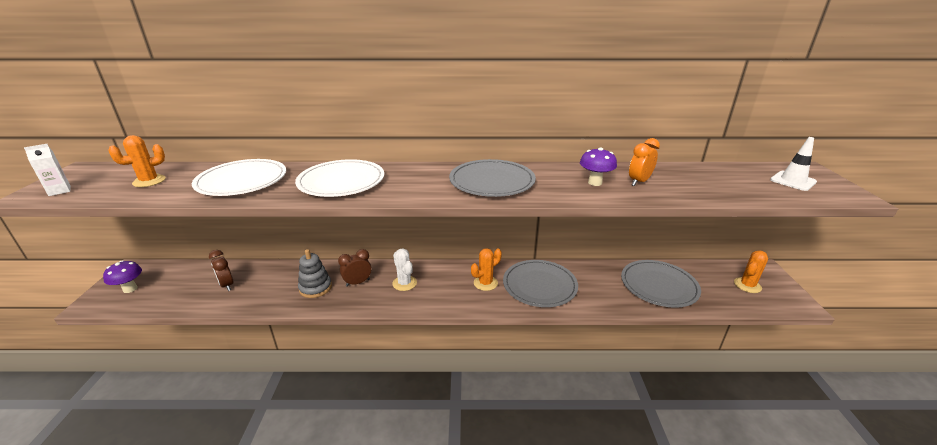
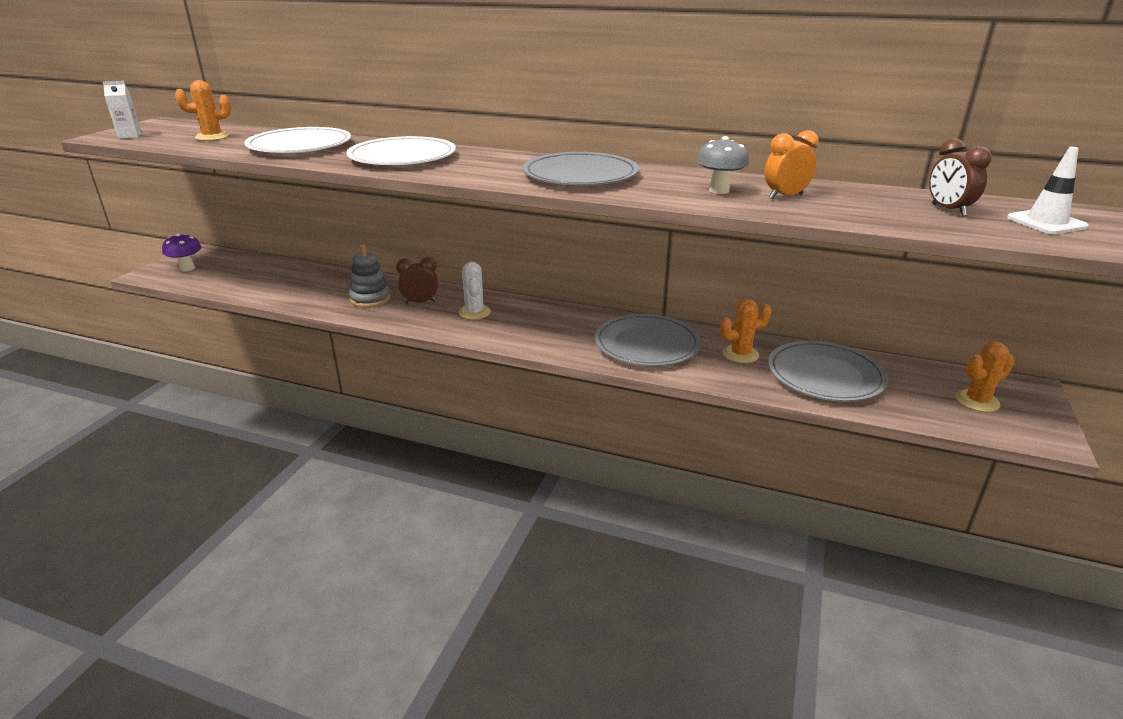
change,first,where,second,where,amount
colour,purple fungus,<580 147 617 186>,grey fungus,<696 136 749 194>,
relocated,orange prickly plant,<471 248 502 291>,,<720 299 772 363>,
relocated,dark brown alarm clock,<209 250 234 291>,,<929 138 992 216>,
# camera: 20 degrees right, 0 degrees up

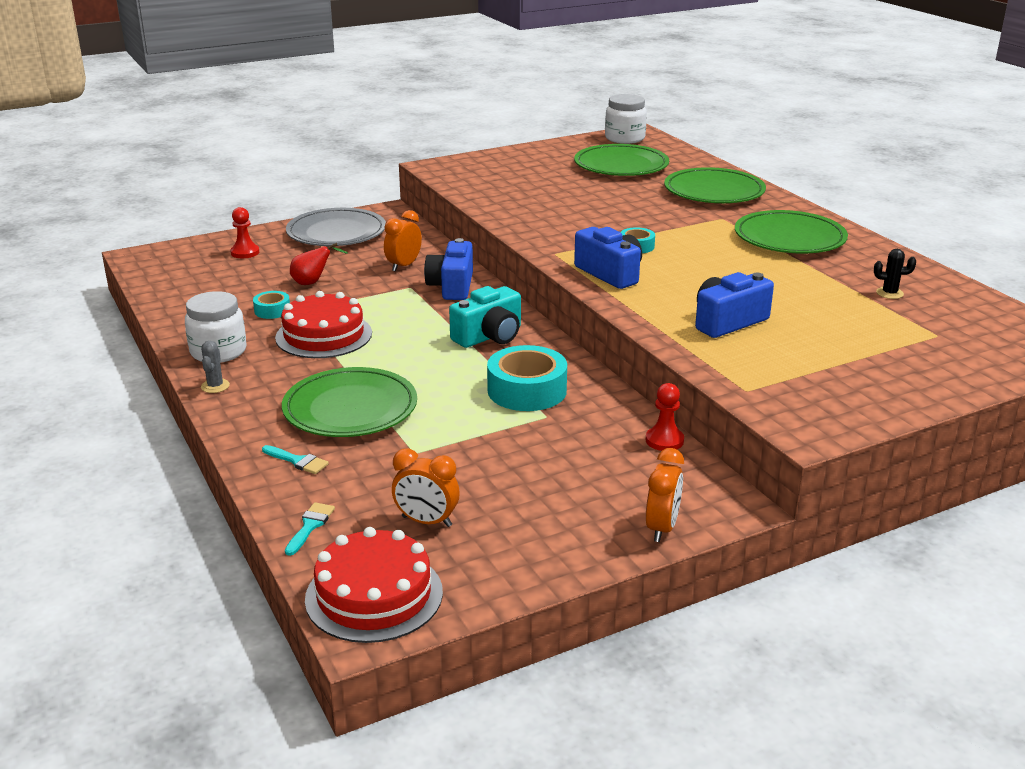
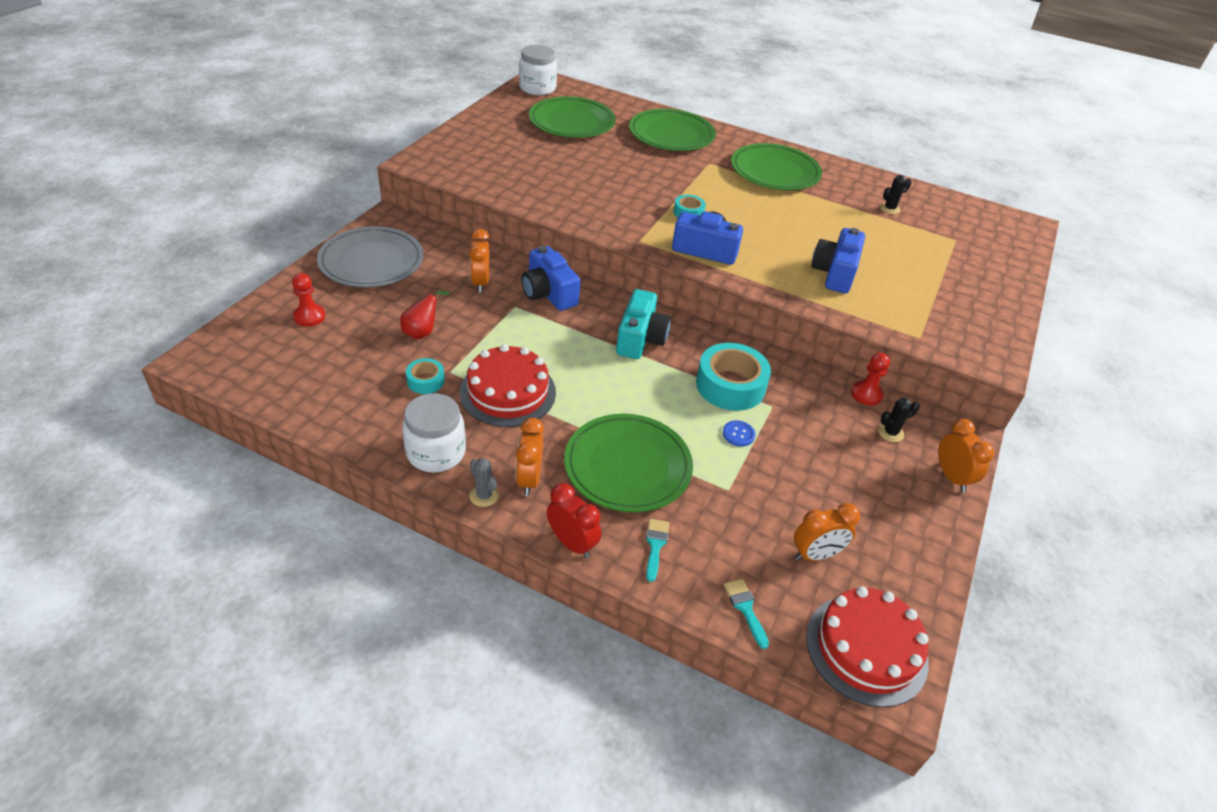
change,first,where,second,where,amount
spun,teal paintbrush,<262 445 329 474>,,<646 519 669 582>,75 degrees counterclockwise
appeared,,,black prickly plant,<878 398 920 442>,
appeared,,,orange alarm clock,<516 418 544 496>,
appeared,,,blue button,<723 420 755 447>,
appeared,,,red alarm clock,<547 483 601 558>,
# camera: 40 degrees left, 15 degrees up

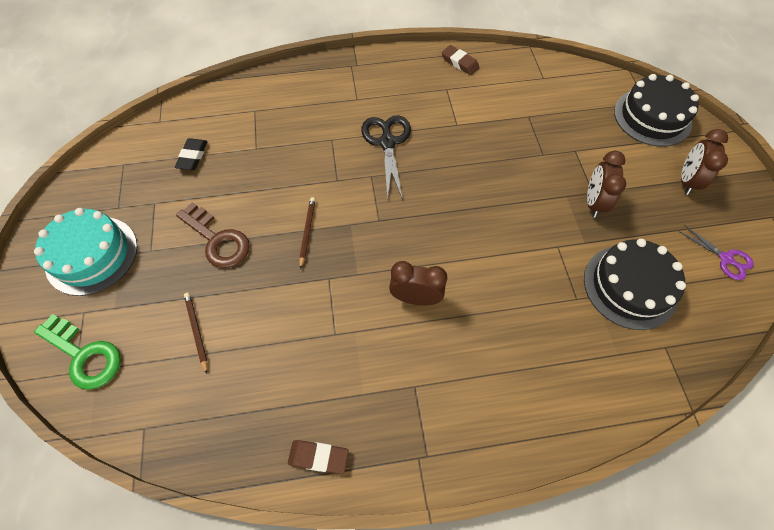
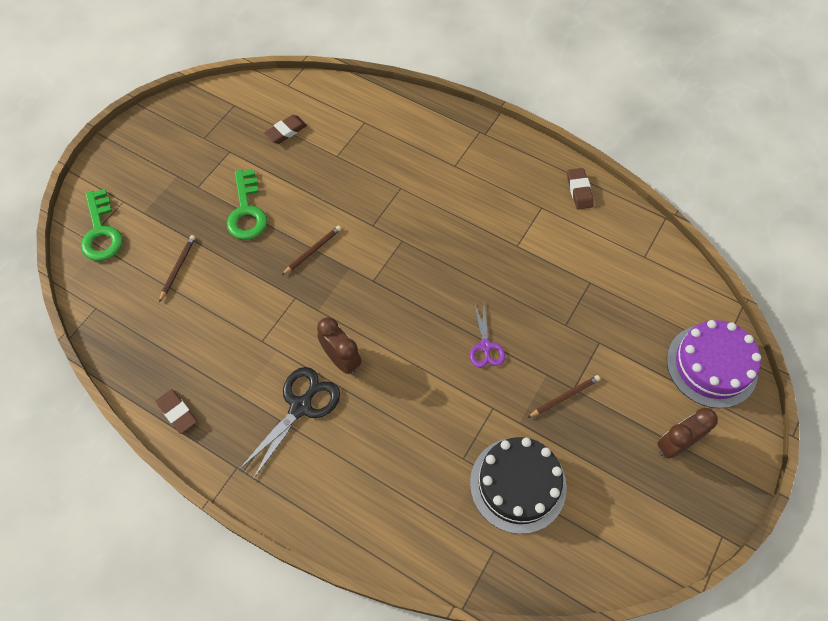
change,first,where,second,where,amount
colour,black layer cake,<614 74 699 147>,purple layer cake,<667 320 761 408>,
relocated,black shears,<361 115 411 201>,,<239 367 340 479>,
colour,black eraser,<175 138 207 170>,dark brown eraser,<264 115 307 144>,
exchanged,dark brown alarm clock,<587 151 626 218>,dark brown wooden pencil,<527 375 600 418>,
colour,dark brown key,<176 202 250 268>,emerald key,<227 169 268 240>,
missing,teal layer cake,<34 208 137 296>,,,
relocated,purple shears,<678 225 754 280>,,<470 303 505 368>,
# camera: 40 degrees right, 0 degrees up

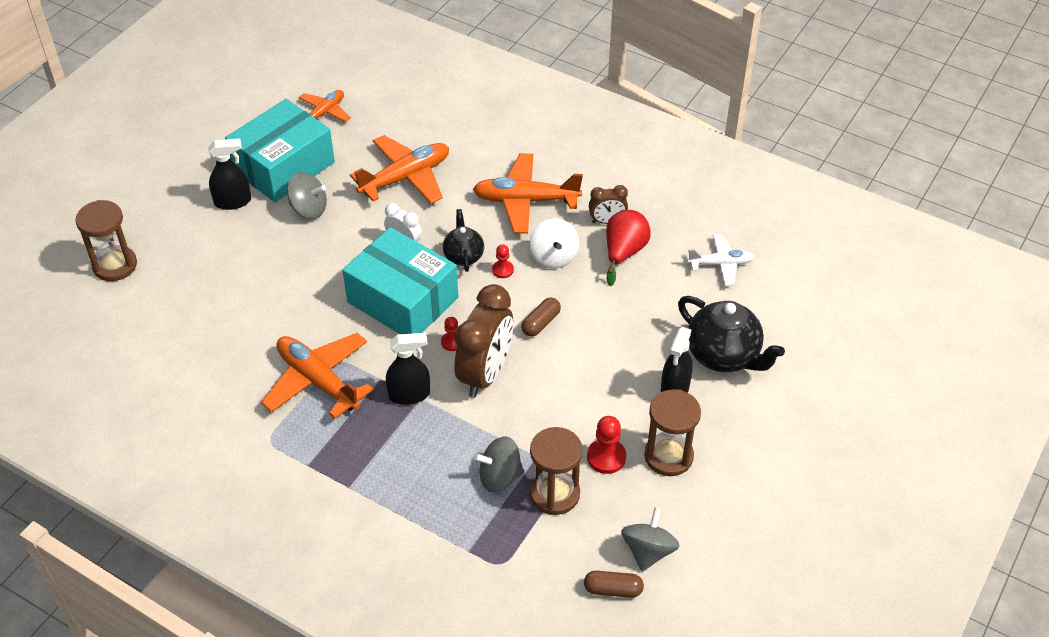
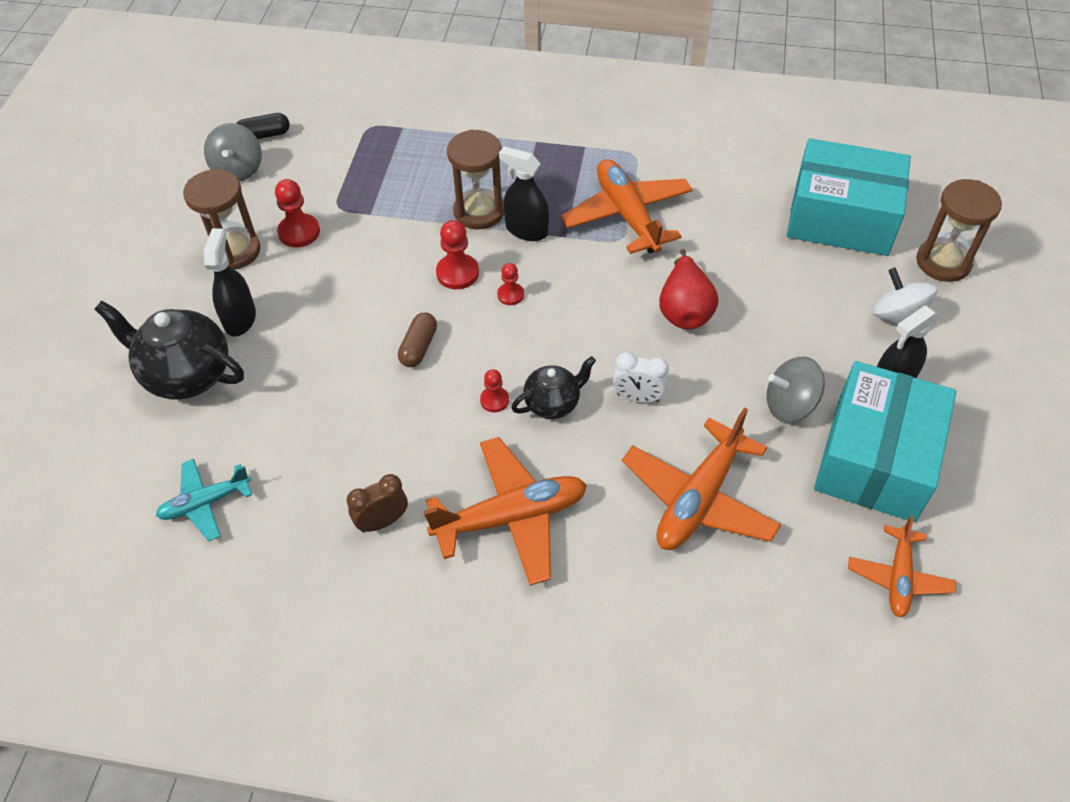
change,first,where,second,where,amount
spun,black china teapot,<443 209 484 272>,,<511 356 596 419>,90 degrees counterclockwise
relocated,red pear fruit,<606 210 651 286>,,<659 249 718 329>,
relocated,pure white toy top,<530 219 579 269>,,<872 268 937 325>,
relocated,teal box,<343 227 458 334>,,<787 138 911 256>,
colour,pure white plane,<687 234 754 286>,teal plane,<156 459 252 541>,
exchanged,dark brown alarm clock,<455 284 513 397>,red chess pawn,<436 220 479 289>,
spun,orange plane,<261 333 373 419>,,<561 159 693 254>,135 degrees counterclockwise
spun,black spray cleaner,<386 333 430 405>,,<499 146 549 241>,60 degrees clockwise
relocated,dark brown sandglass,<530 427 583 515>,,<447 129 504 229>,
missing,grey toy top,<474 436 524 492>,,,
colour,dark brown pill shape,<584 571 644 598>,black pill shape,<236 113 290 139>,
# camera: 160 degrees right, 5 degrees up

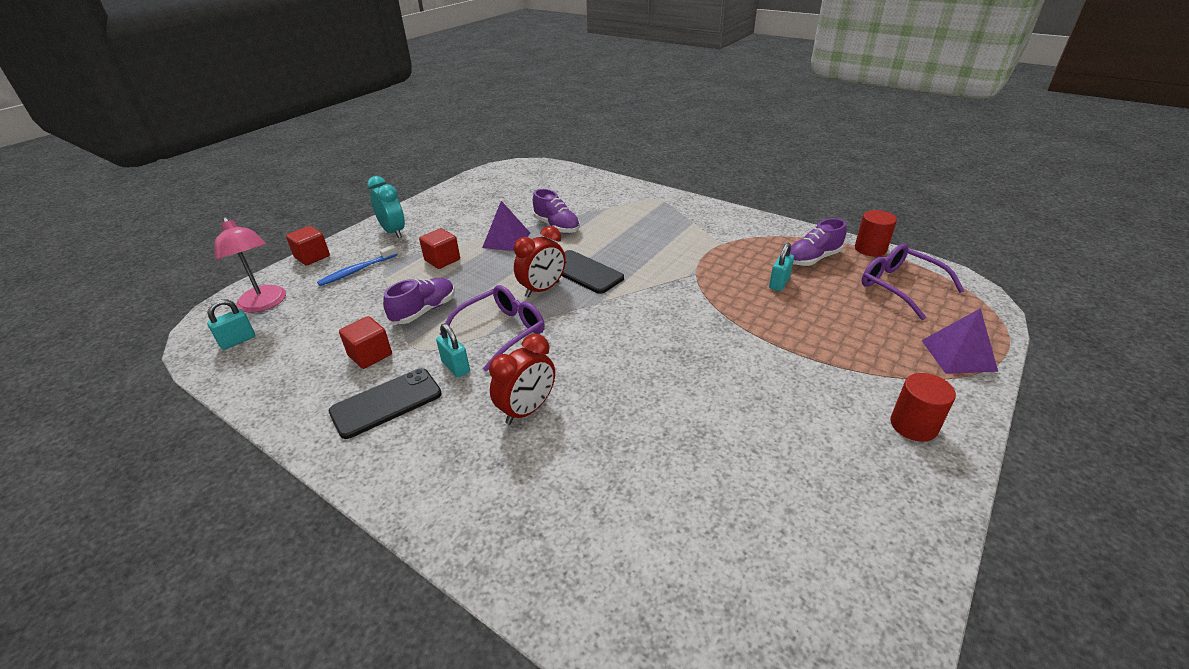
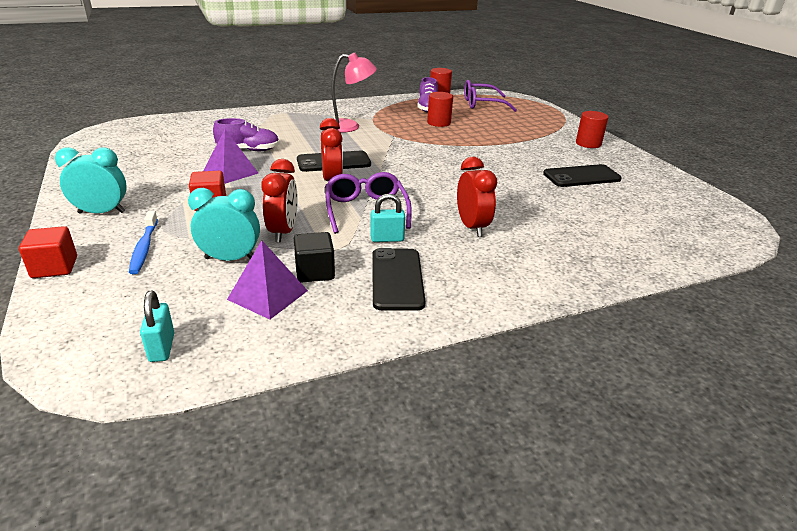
change,first,where,second,where,amount
relocated,rosy desk lamp,<214 217 286 313>,,<331 53 377 133>,
exchanged,teal padlock,<769 242 794 291>,red cylinder,<427 92 453 127>,
exchanged,purple shoe,<383 278 455 324>,red alarm clock,<261 159 298 243>,
relocated,purple pyramid,<921 308 998 374>,,<227 240 308 319>,
colour,red solid cube,<339 316 392 369>,black solid cube,<294 232 335 283>,
appeared,,,black smartphone,<543 164 622 187>,
appeared,,,teal alarm clock,<188 188 260 261>,
# camera: 60 degrees left, 5 degrees down

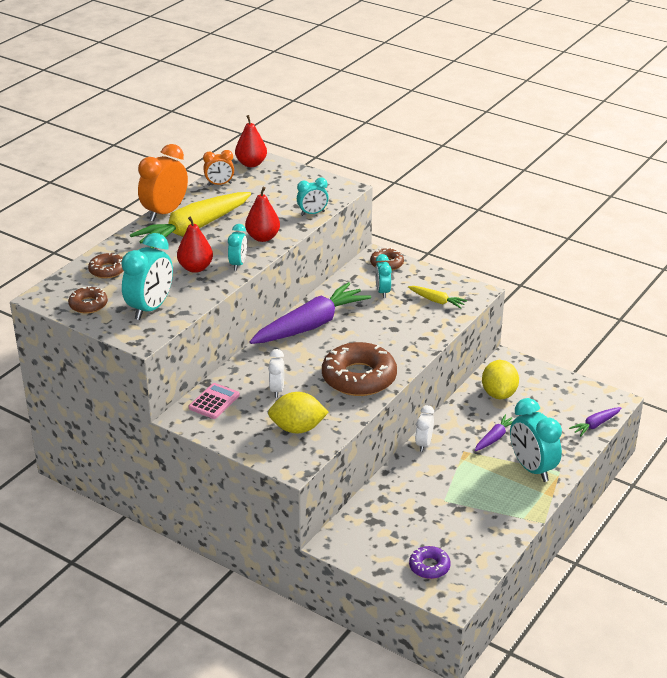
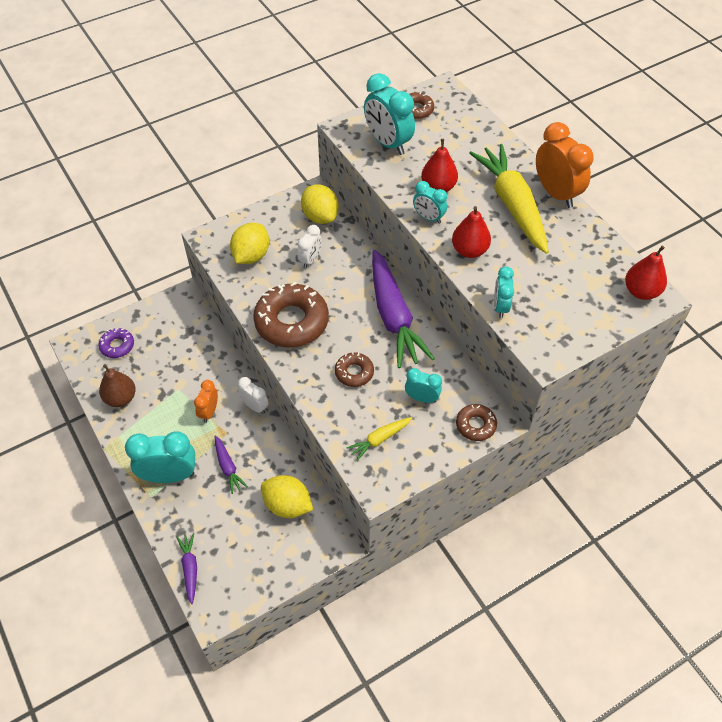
change,first,where,second,where,amount
relocated,orange alarm clock,<203 150 234 186>,,<194 380 218 423>,
relocated,dark brown donut,<88 253 123 278>,,<335 352 374 387>,
spun,pure white alarm clock,<268 349 284 398>,,<297 225 322 268>,90 degrees counterclockwise
exchanged,rosy calculator,<189 383 240 419>,yellow citrus fruit,<301 184 339 224>,
appeared,,,dark brown pear fruit,<99 364 136 407>,
# camera: 115 degrees right, 20 degrees up

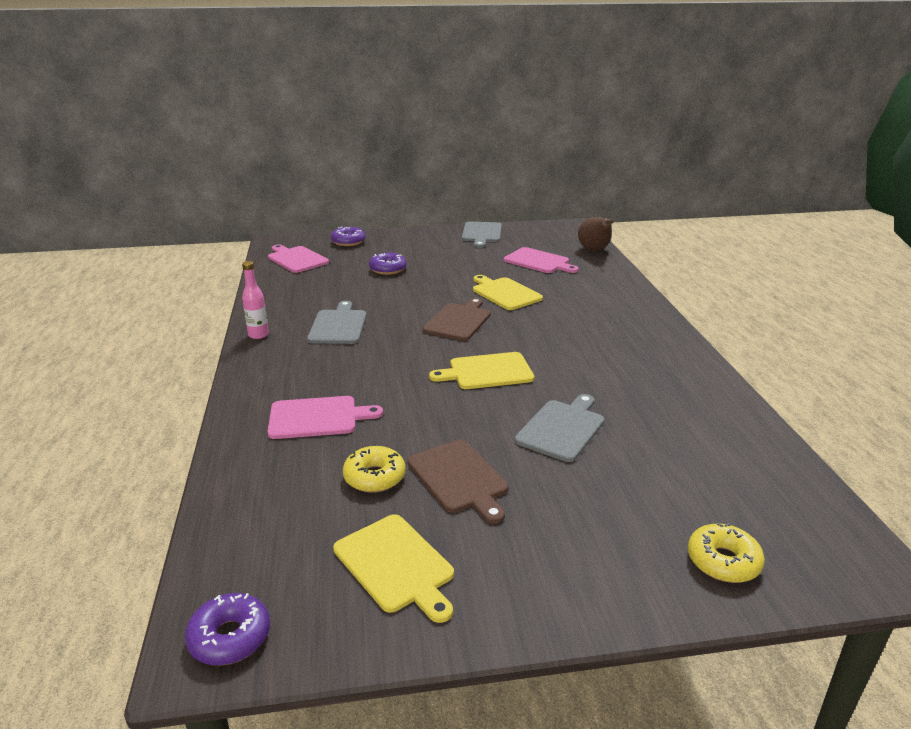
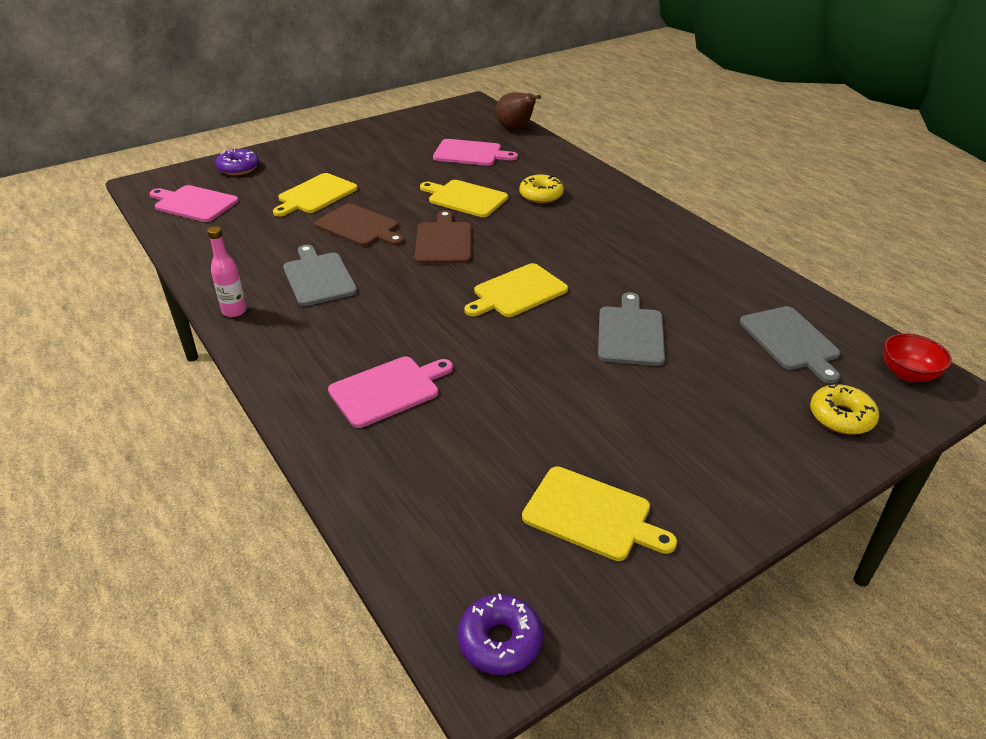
change,first,where,second,where,amount
relocated,grey bread board,<462 222 502 248>,,<740 306 840 383>,
exchanged,purple donut,<369 253 407 275>,yellow bread board,<273 173 358 217>,
relocated,dark brown bread board,<407 440 509 524>,,<315 203 404 246>,
relocated,yellow donut,<343 446 405 493>,,<519 175 564 203>,
appeared,,,red bowl,<883 333 952 382>,
# camera: 25 degrees left, 10 degrees up

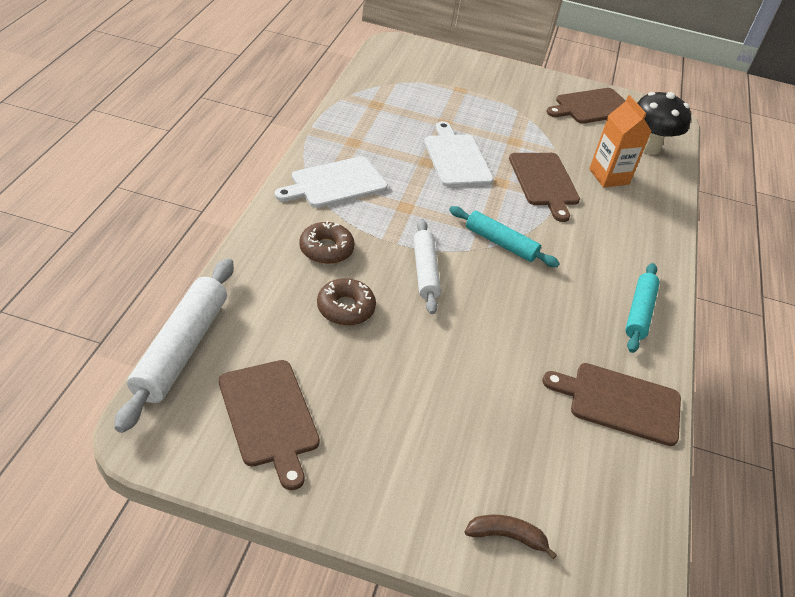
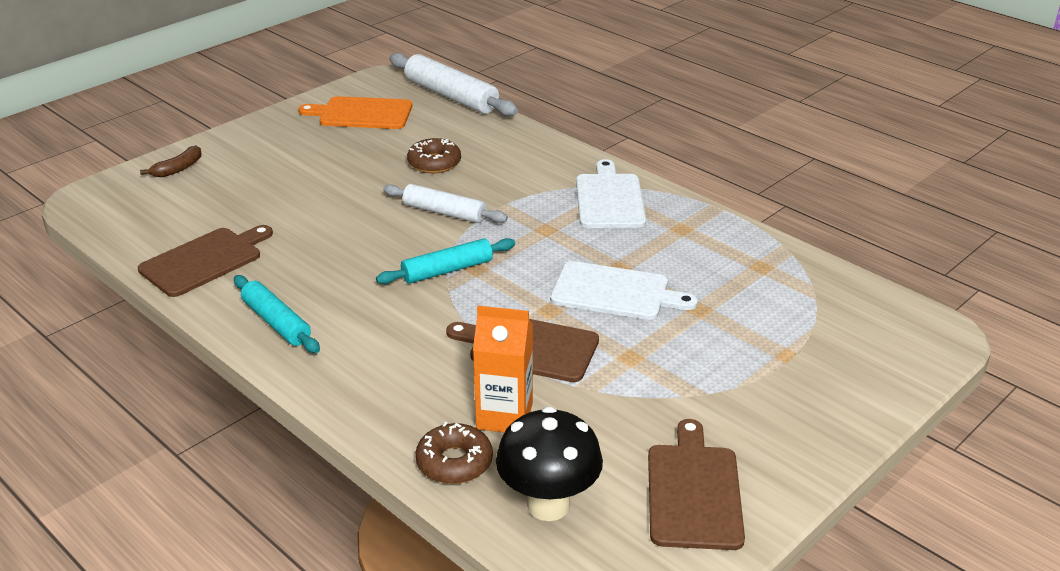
change,first,where,second,where,amount
relocated,dark brown donut,<299 221 355 264>,,<415 422 493 484>,
colour,dark brown bread board,<219 360 320 490>,orange bread board,<298 96 412 129>,
# camera: 125 degrees right, 10 degrees down

